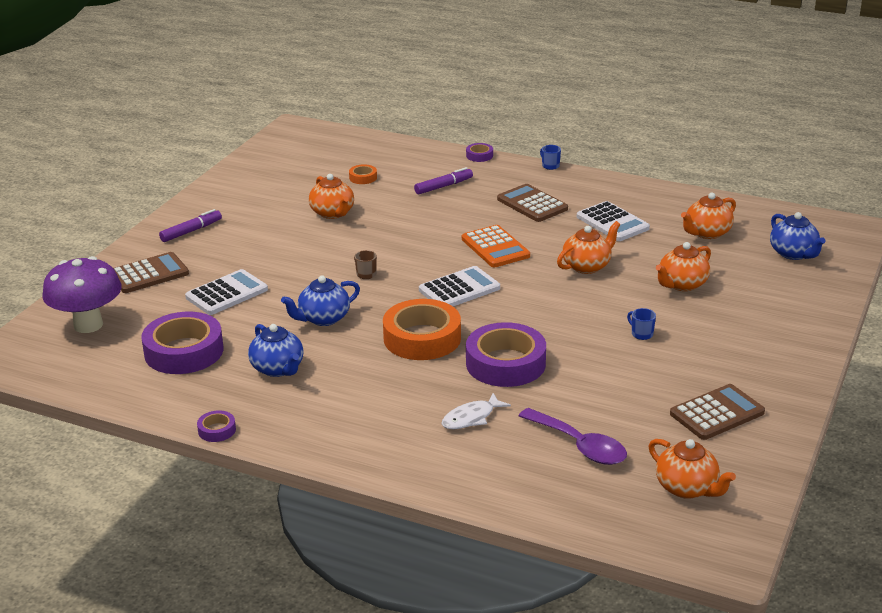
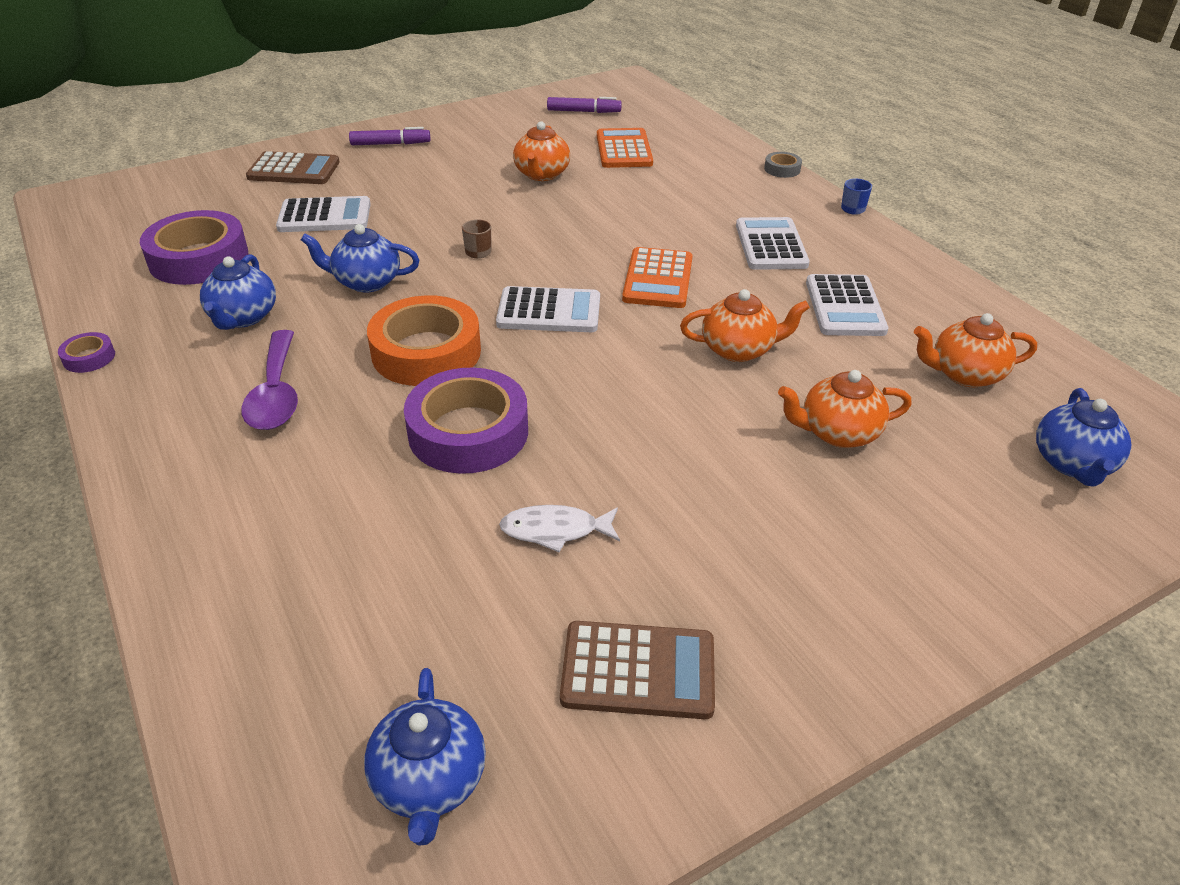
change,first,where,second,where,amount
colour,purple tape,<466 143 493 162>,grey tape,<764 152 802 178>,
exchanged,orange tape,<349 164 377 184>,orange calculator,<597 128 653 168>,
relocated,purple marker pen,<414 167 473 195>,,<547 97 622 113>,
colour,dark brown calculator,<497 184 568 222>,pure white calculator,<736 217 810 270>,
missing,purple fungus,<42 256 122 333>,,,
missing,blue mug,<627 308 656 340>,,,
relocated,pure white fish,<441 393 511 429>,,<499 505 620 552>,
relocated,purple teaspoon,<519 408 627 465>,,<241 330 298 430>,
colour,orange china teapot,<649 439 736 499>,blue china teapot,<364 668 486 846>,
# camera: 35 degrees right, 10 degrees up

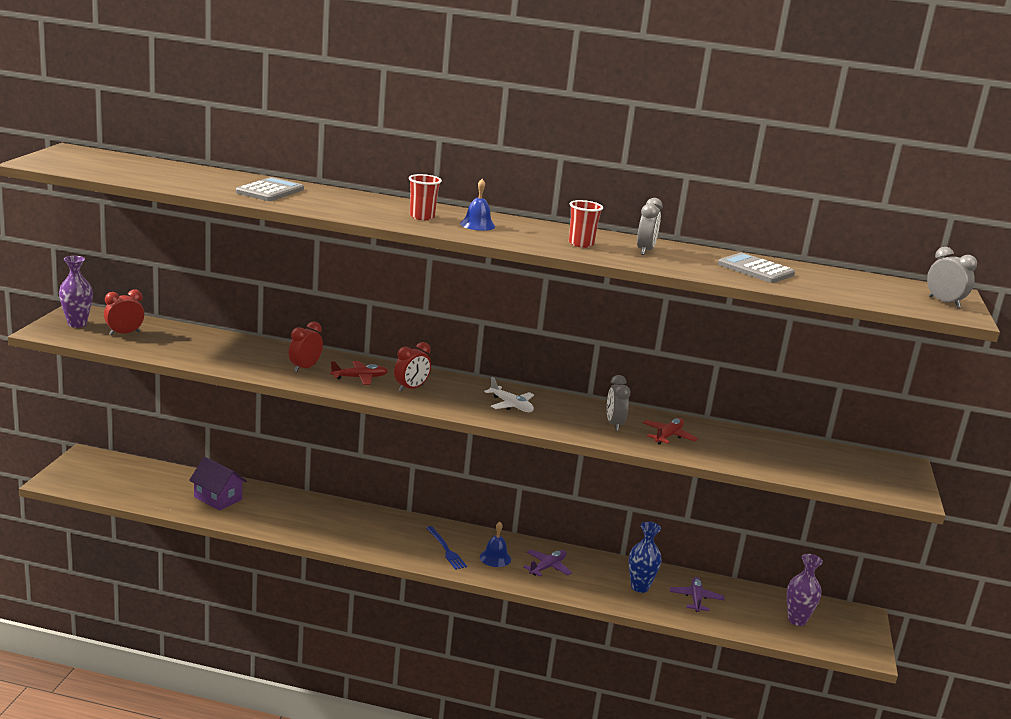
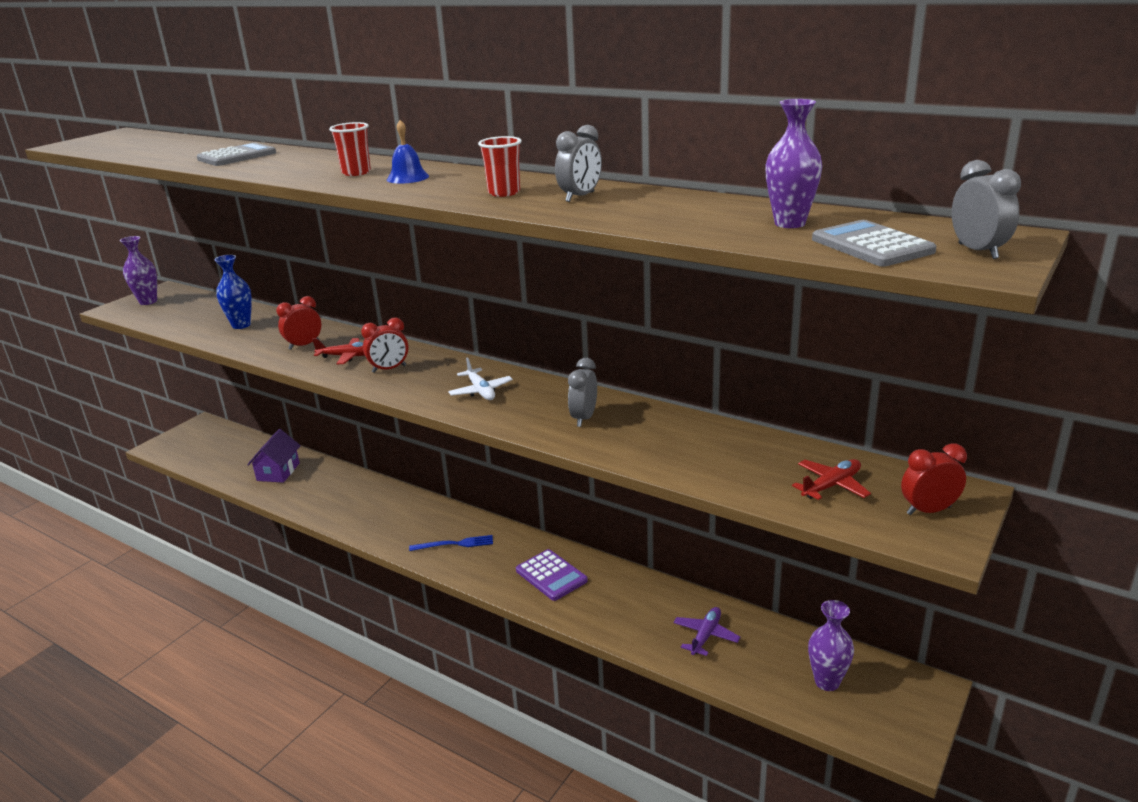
change,first,where,second,where,amount
relocated,grey calculator,<718 253 795 283>,,<812 220 936 267>,
relocated,red alarm clock,<104 290 144 336>,,<901 443 967 515>,
relocated,red plane,<643 418 698 445>,,<792 459 871 500>,
spun,purple cottage,<189 457 247 511>,,<247 429 301 483>,45 degrees clockwise
missing,blue school bell,<480 522 511 567>,,,
relocated,blue flower vase,<629 522 662 593>,,<214 255 252 329>,
spun,blue table fork,<426 526 467 570>,,<409 535 493 551>,90 degrees counterclockwise
exchanged,purple plane,<523 550 572 576>,purple calculator,<516 549 588 601>,
appeared,,,purple flower vase,<765 99 822 228>,
# camera: 25 degrees right, 5 degrees up

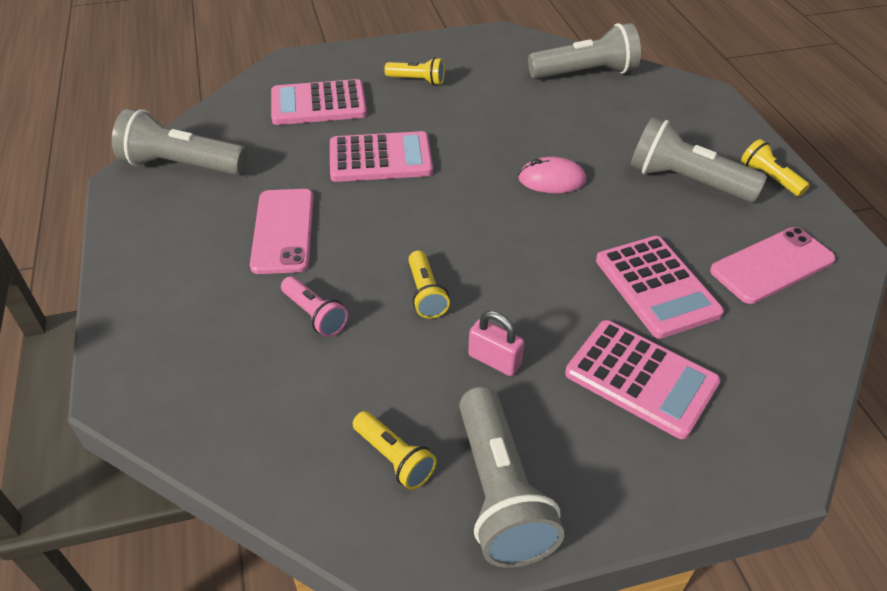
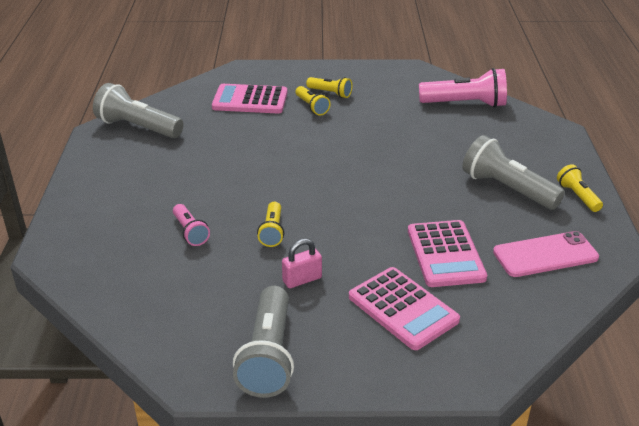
change,first,where,second,where,amount
colour,grey torch,<528 23 641 79>,rosy torch,<419 68 507 108>,
missing,rosy calculator,<330 131 433 182>,,,
missing,rosy mouse,<518 157 586 193>,,,
missing,rosy smartphone,<250 189 314 274>,,,
spun,rosy padlock,<468 311 524 376>,,<282 239 322 288>,75 degrees counterclockwise
relocated,yellow torch,<353 411 437 490>,,<296 86 330 115>,
# camera: 15 degrees right, 10 degrees down

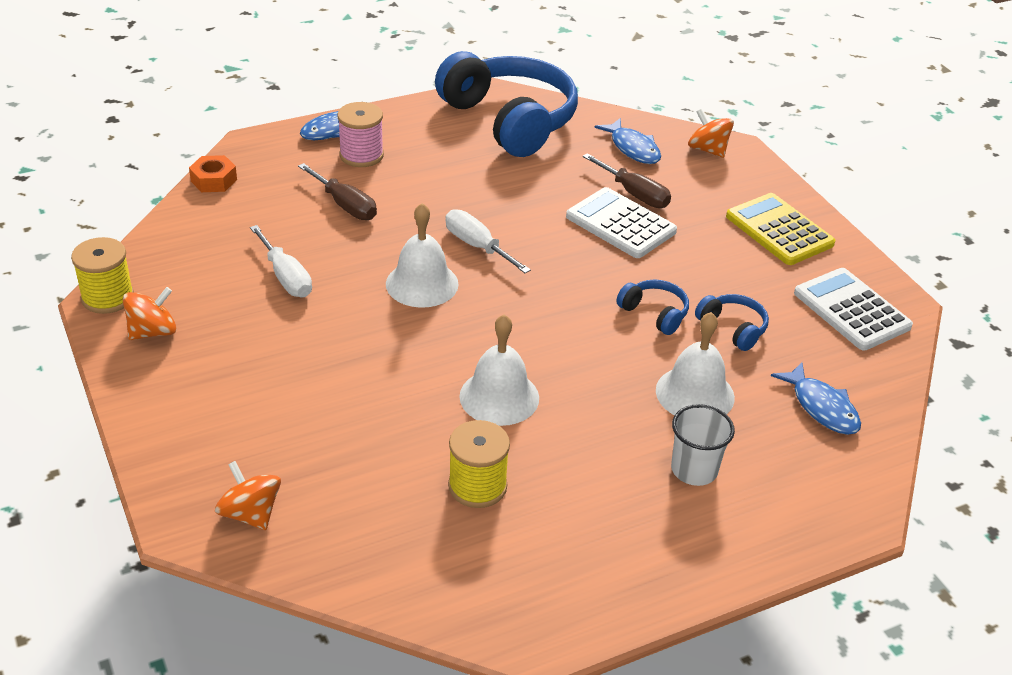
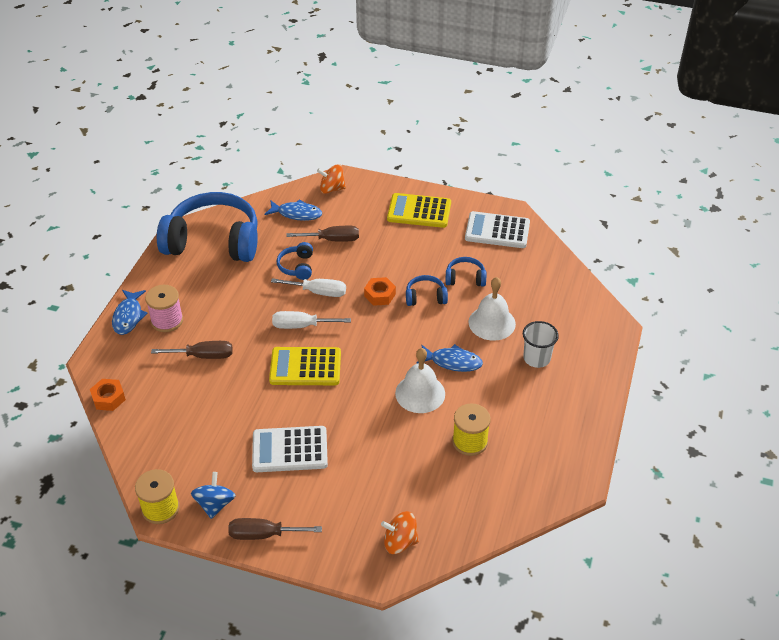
change,first,where,second,where,amount
relocated,pure white calculator,<566 187 677 258>,,<252 426 328 472>,
exchanged,pure white school bell,<386 203 459 308>,yellow calculator,<269 347 341 385>,
relocated,pure white hand screwdriver,<250 225 312 297>,,<271 278 346 297>,
colour,orange toy top,<123 287 176 340>,blue toy top,<191 472 236 519>,
relocated,blue fish,<771 362 861 435>,,<416 344 483 372>,
appeared,,,blue headphones,<277 242 313 280>,
appeared,,,orange nut,<364 277 396 306>,
appeared,,,dark brown hand screwdriver,<228 518 322 540>,
# camera: 45 degrees left, 5 degrees up

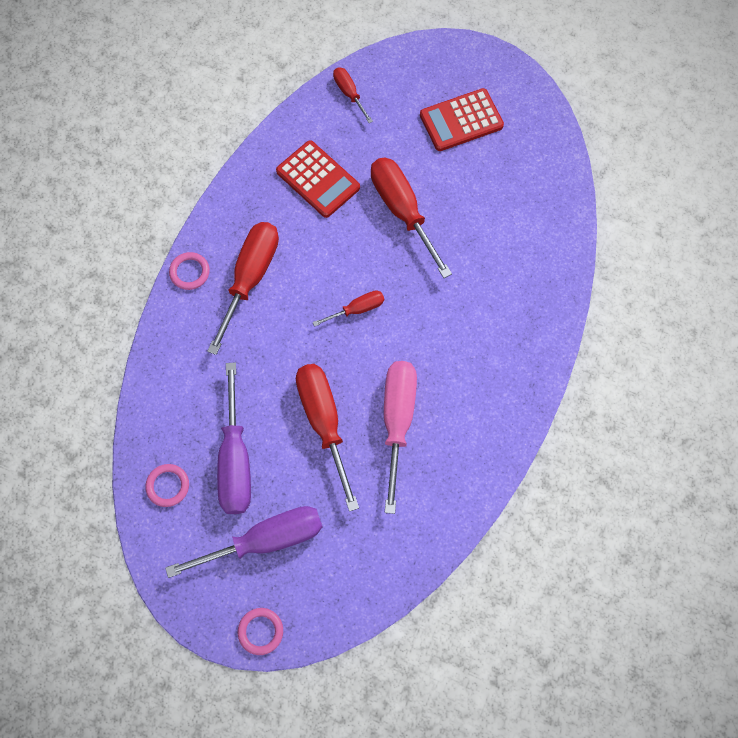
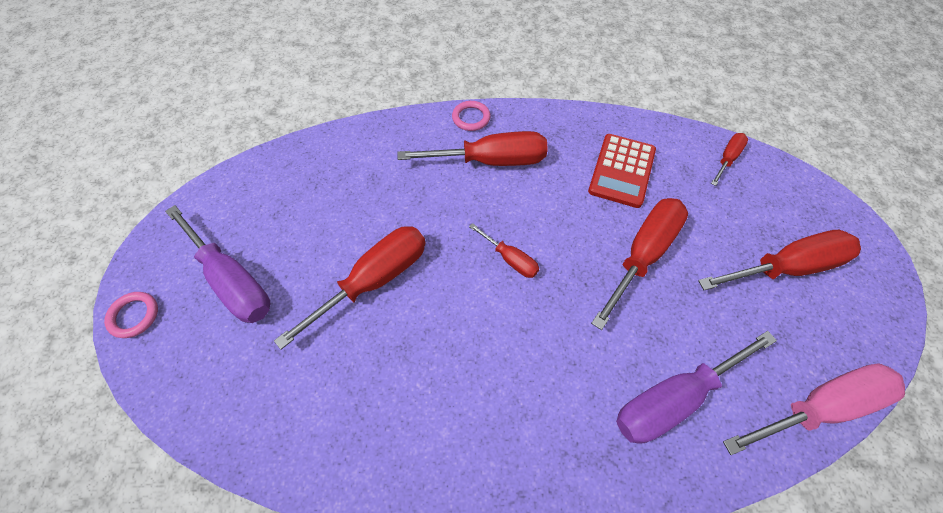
change,first,where,second,where,amount
exchanged,red calculator,<420 88 504 151>,red hand screwdriver,<698 230 861 290>,
relocated,rosy hand screwdriver,<384 361 417 514>,,<723 363 905 455>,
relocated,purple hand screwdriver,<217 362 251 514>,,<616 331 777 443>,
missing,rosy torus,<145 464 189 507>,,,
# camera: 65 degrees right, 10 degrees down

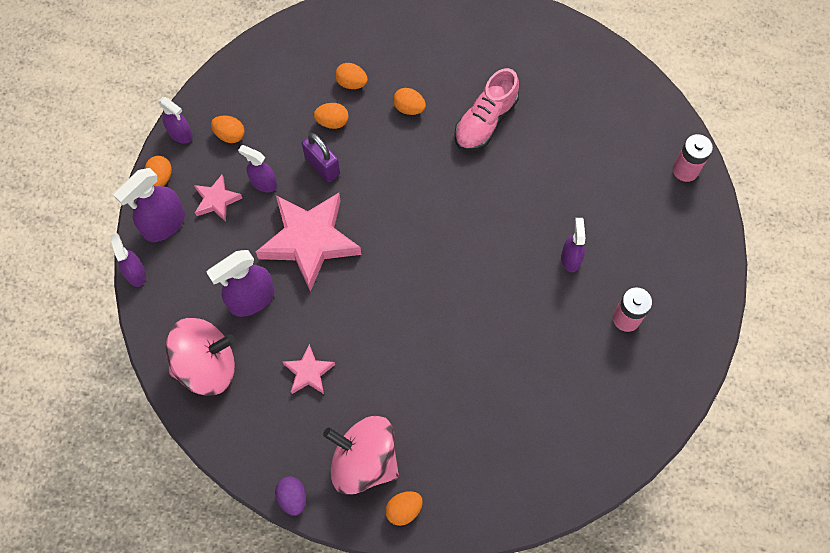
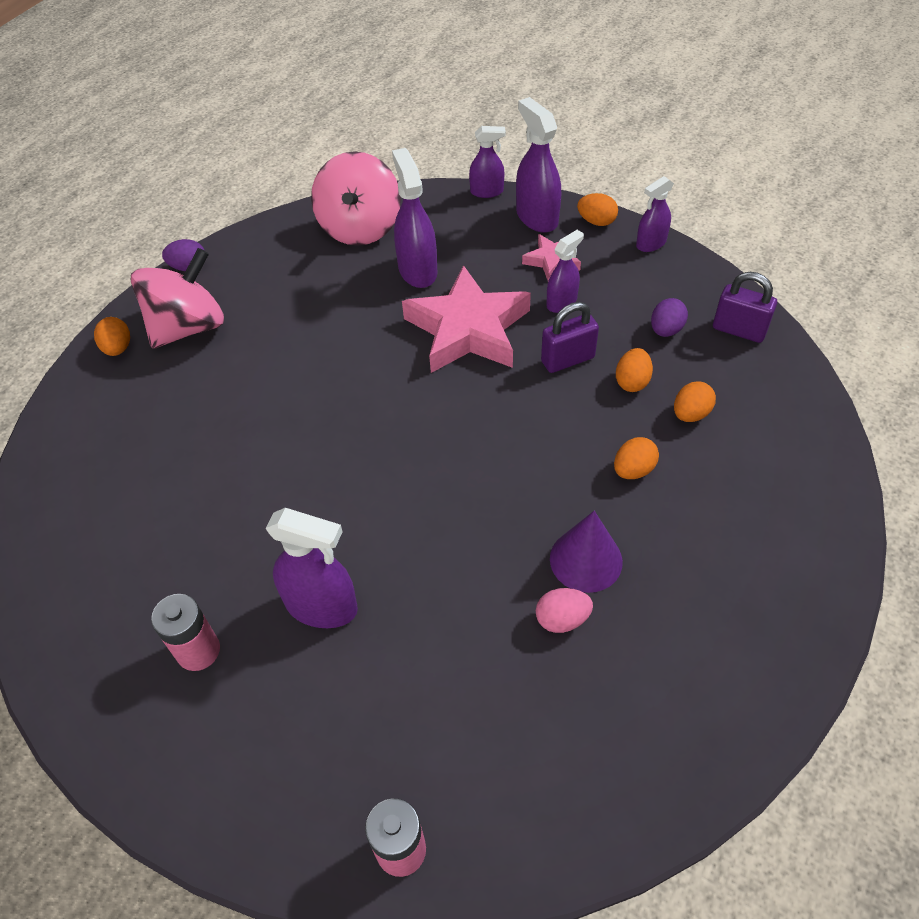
change,first,where,second,where,amount
exchanged,rosy shoe,<454 68 519 151>,purple cone,<550 511 623 593>,
missing,orange egg shape,<211 115 244 143>,,,
size,purple spray cleaner,<561 218 586 272>,,<266 508 358 628>,x1.61
missing,rosy star shape,<283 344 335 394>,,,
appeared,,,purple padlock,<713 272 777 343>,
appeared,,,purple egg shape,<651 298 688 337>,
appeared,,,rosy egg shape,<536 588 593 633>,
# camera: 110 degrees right, 15 degrees down

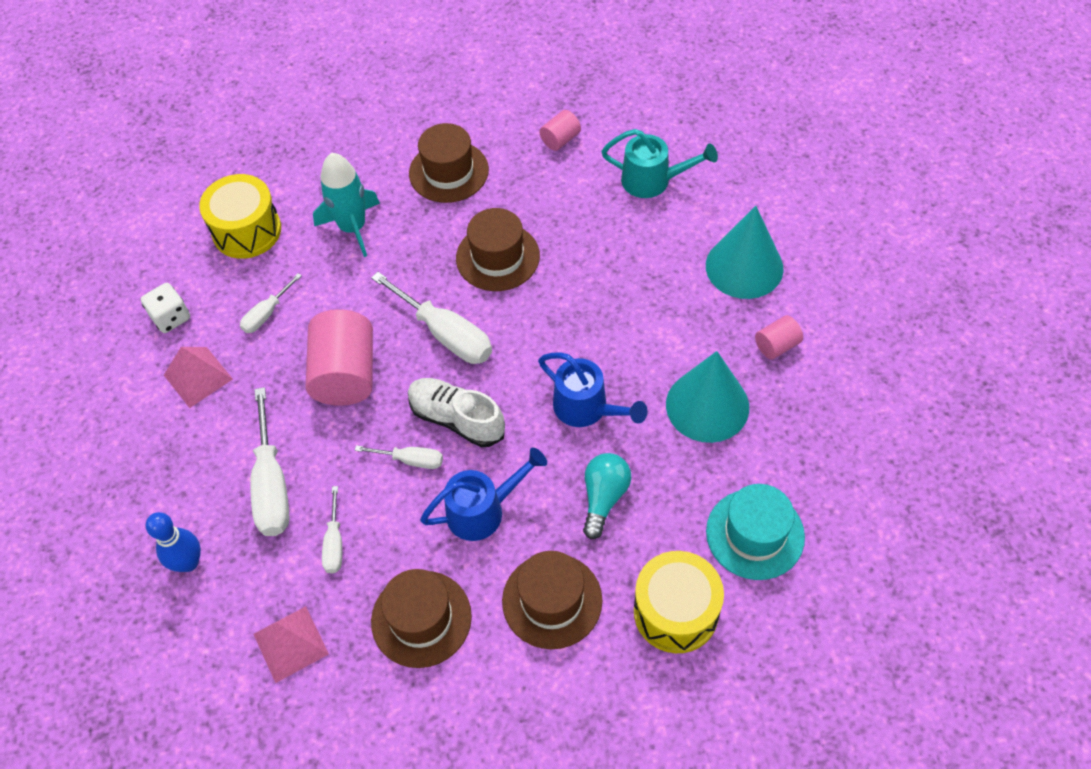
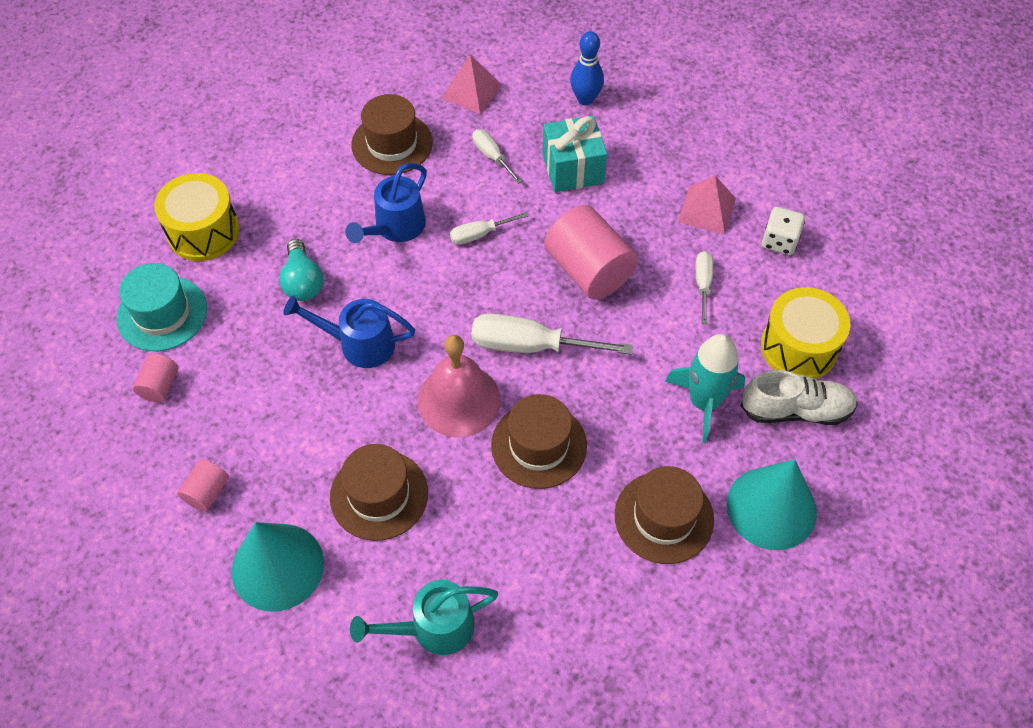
change,first,where,second,where,amount
relocated,rosy cylinder,<539 110 581 151>,,<133 354 178 402>,
relocated,teal cone,<666 351 749 443>,,<727 459 817 550>,
relocated,pure white shoe,<408 378 505 447>,,<740 370 858 425>,
exchanged,pure white hand screwdriver,<250 387 289 536>,teal present,<543 115 607 192>,
relocated,dark brown tall hat,<502 551 602 649>,,<330 444 428 541>,
appeared,,,rosy school bell,<418 335 501 437>,
# camera: 145 degrees right, 0 degrees up

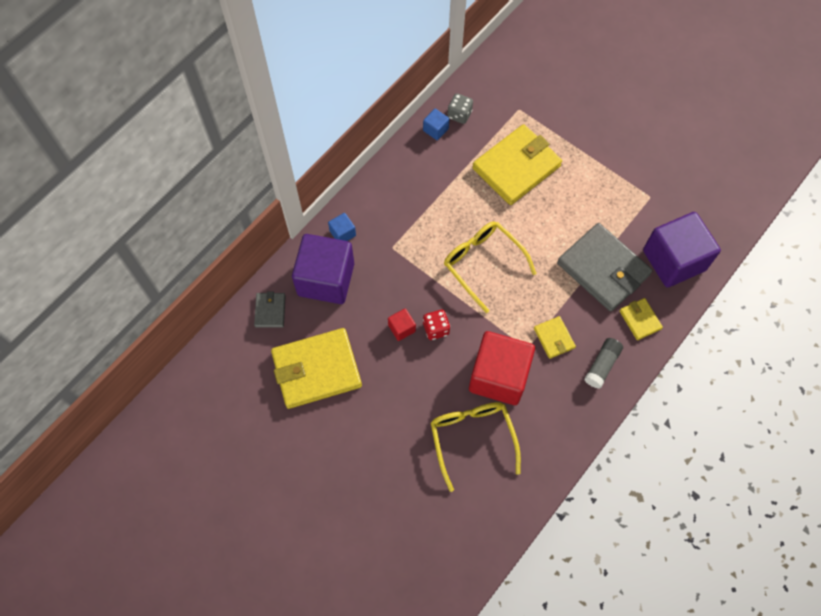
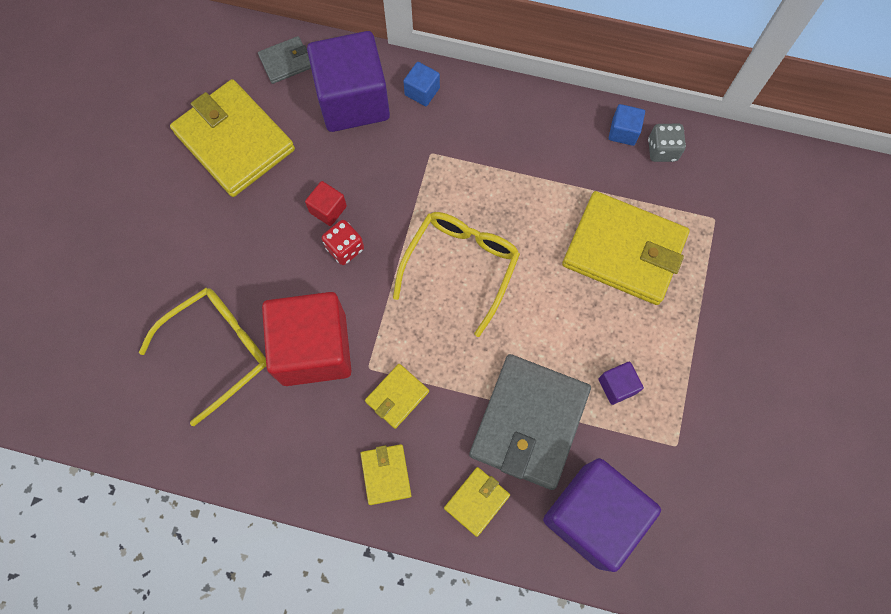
change,first,where,second,where,amount
exchanged,grey glue stick,<584 338 623 389>,yellow wallet,<360 444 411 505>,
appeared,,,purple solid cube,<599 362 644 405>,
# camera: 65 degrees right, 5 degrees up

